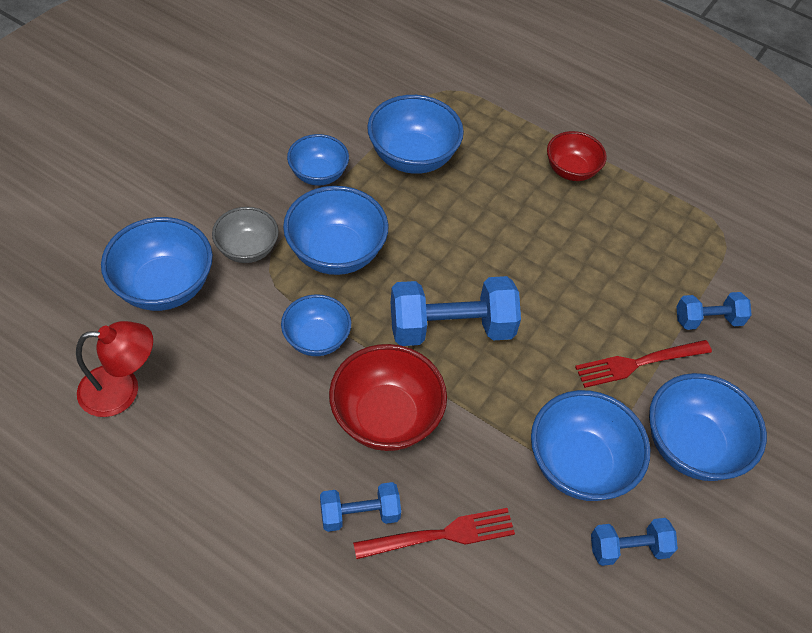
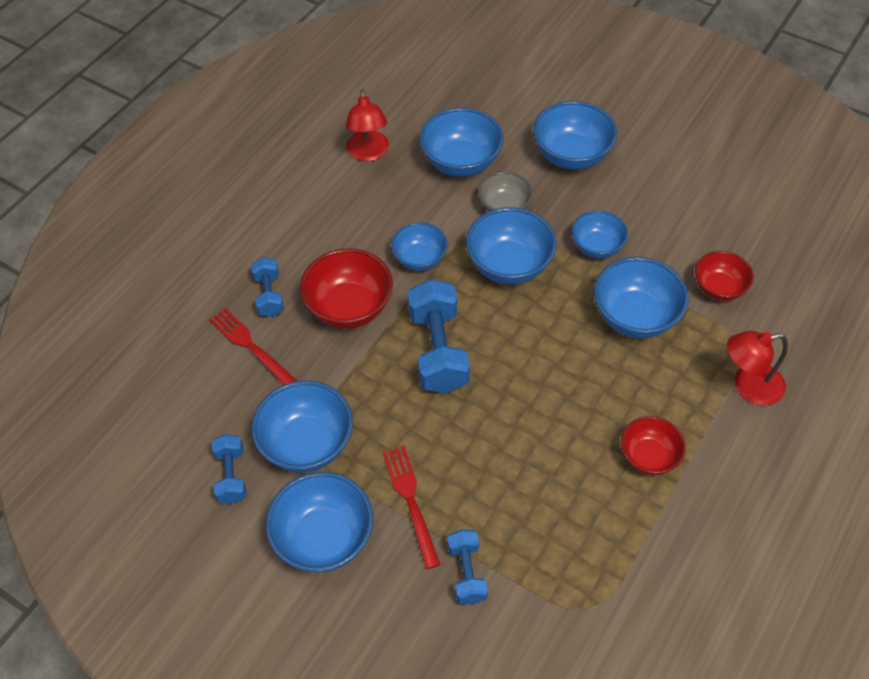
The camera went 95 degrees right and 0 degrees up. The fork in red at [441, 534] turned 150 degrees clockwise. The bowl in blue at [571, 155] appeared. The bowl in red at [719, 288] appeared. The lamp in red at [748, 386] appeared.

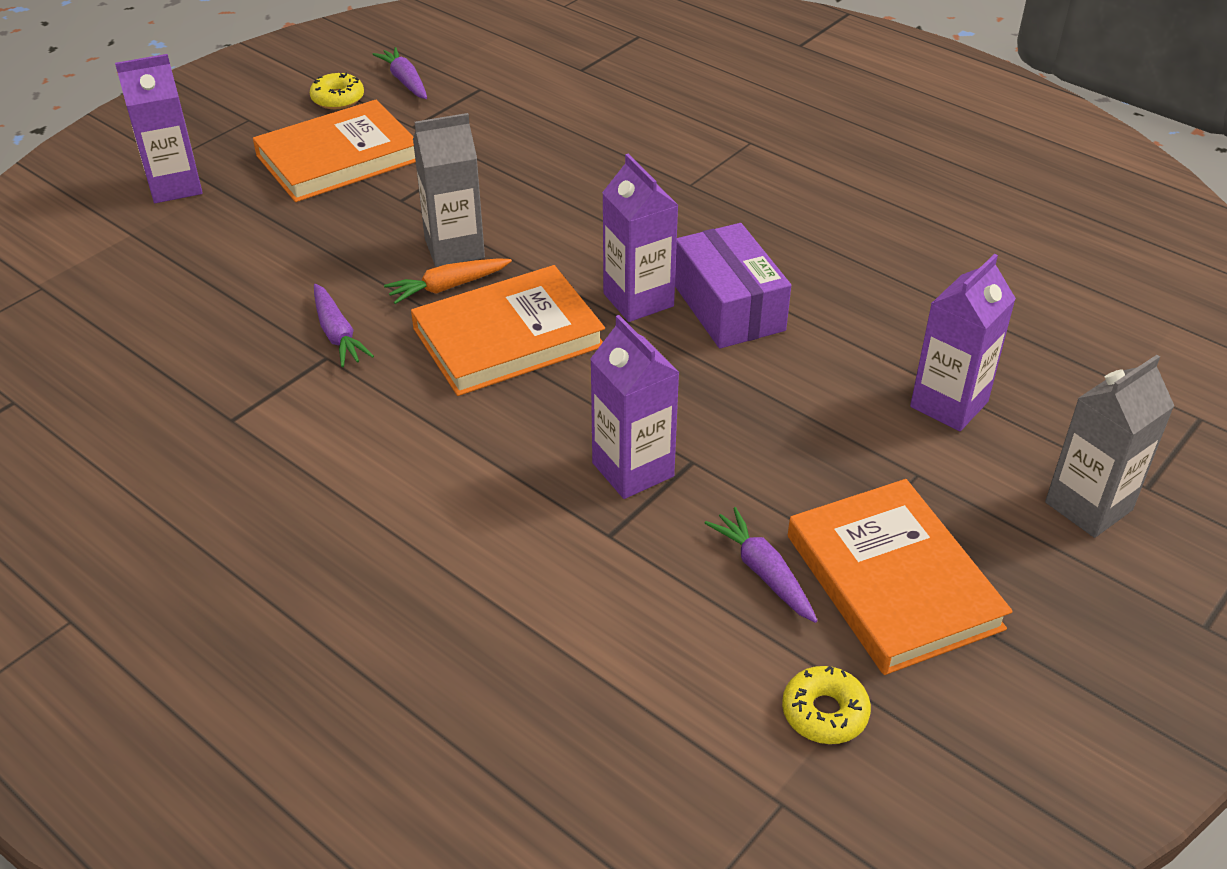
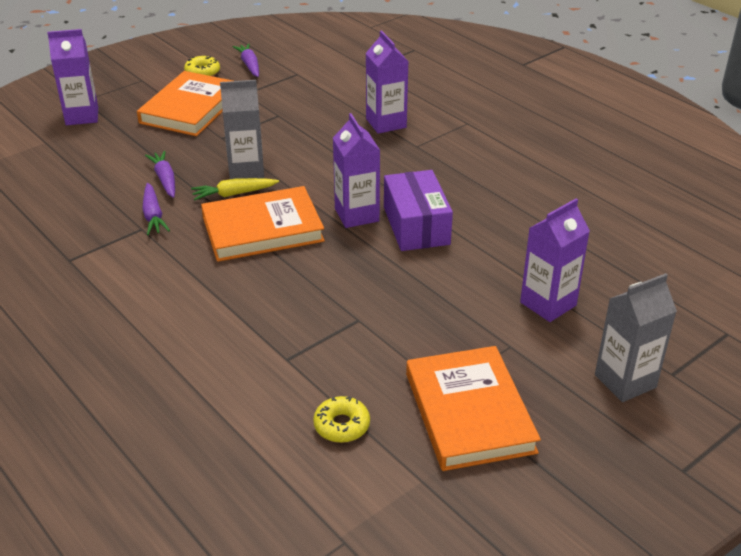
The camera went 10 degrees right and 5 degrees down. The book in orange at [338, 158] turned 45 degrees counterclockwise. The carrot in orange at [448, 287] became the carrot in yellow at [234, 194]. The carton in purple moved from [633, 470] to [386, 123]. The carrot in purple moved from [763, 572] to [165, 179]. The donut in yellow moved from [824, 713] to [341, 425].

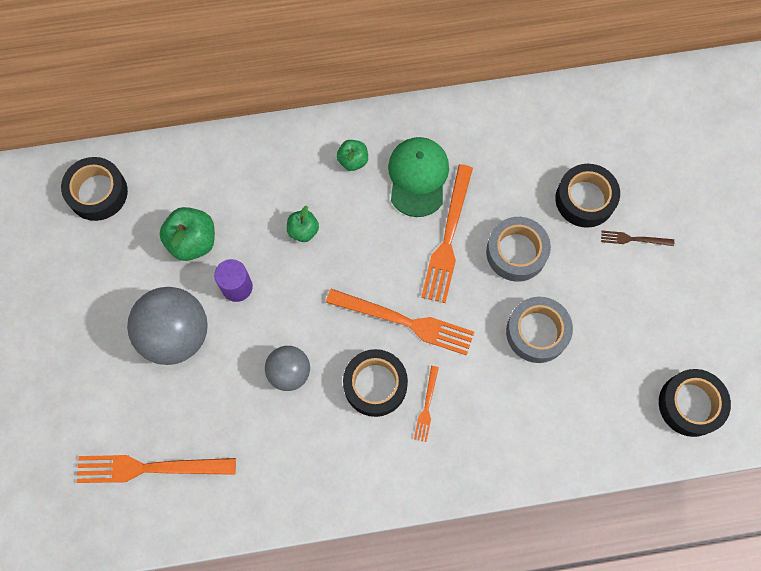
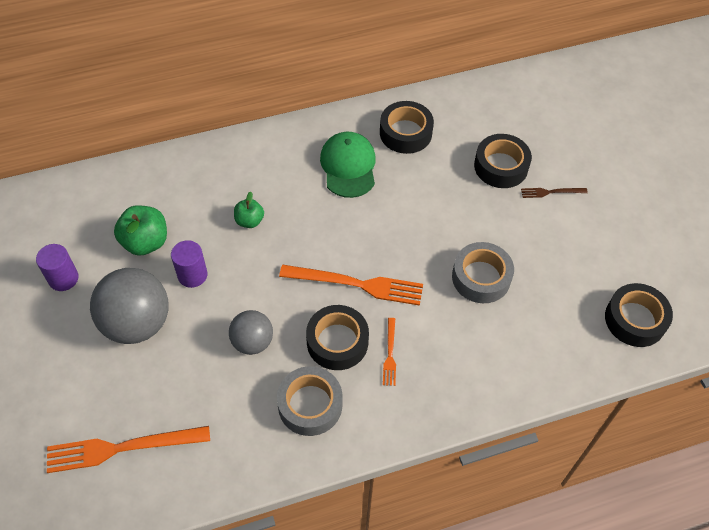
The camera went 10 degrees left and 15 degrees down. The tape in black moved from [97, 192] to [405, 133]. The apple in green at [353, 160] disappeared. The fork in orange at [448, 238] disappeared. The tape in grey moved from [516, 252] to [310, 405]. The cylinder in purple at [63, 278] appeared.

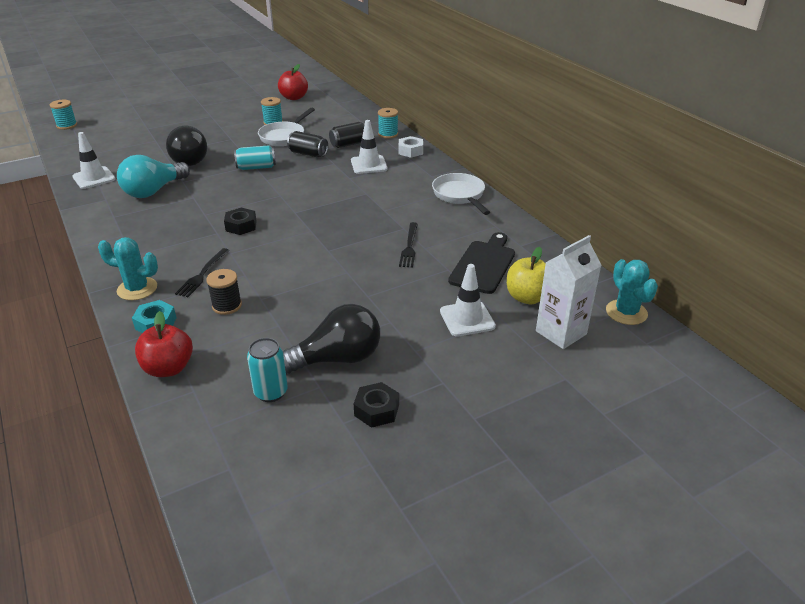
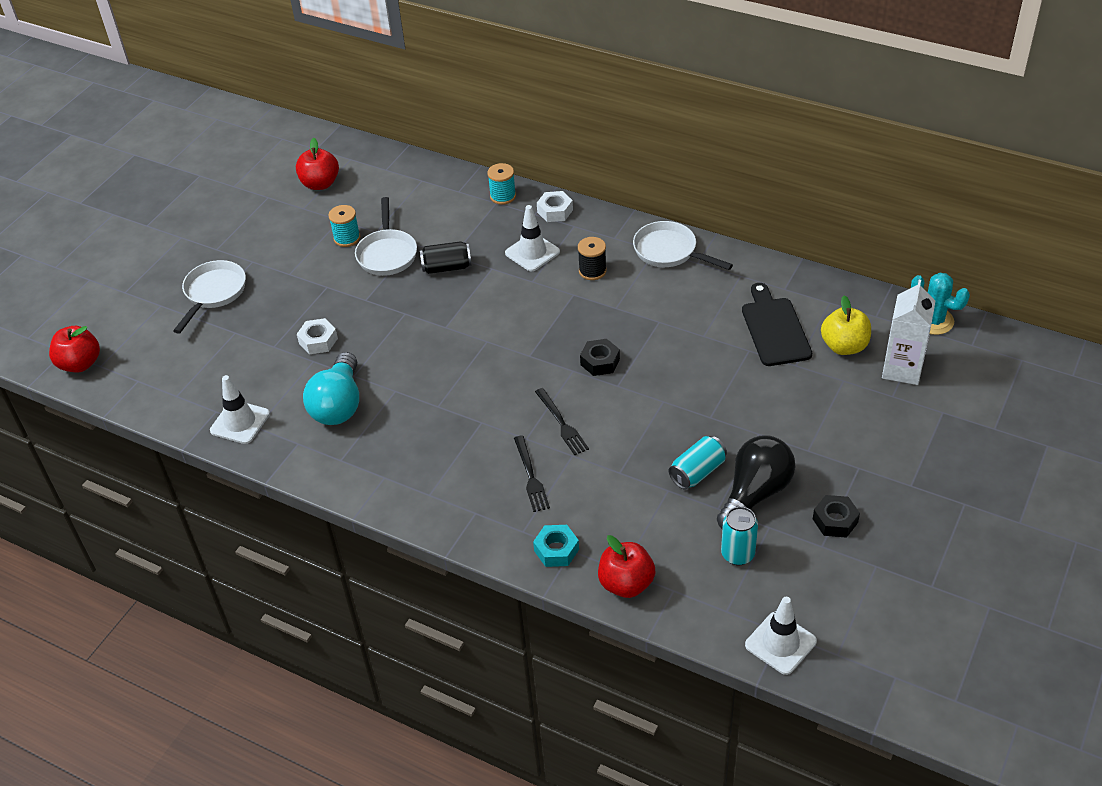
The camera went 30 degrees left and 10 degrees up. The spool in turquoise at [67, 125] was replaced by the apple in red at [80, 364]. The cactus in turquoise at [137, 289] disappeared. The light bulb in black at [189, 159] was replaced by the nut in white at [318, 341]. The spool in black moved from [227, 306] to [592, 271]. The nut in black moved from [241, 226] to [600, 362]. The can in turquoise moved from [256, 167] to [697, 472]. The can in black at [349, 144] disappeared. The fork in black moved from [409, 247] to [561, 424]. The traffic cone in white moved from [467, 319] to [780, 643]. The pan in white at [213, 293] appeared.

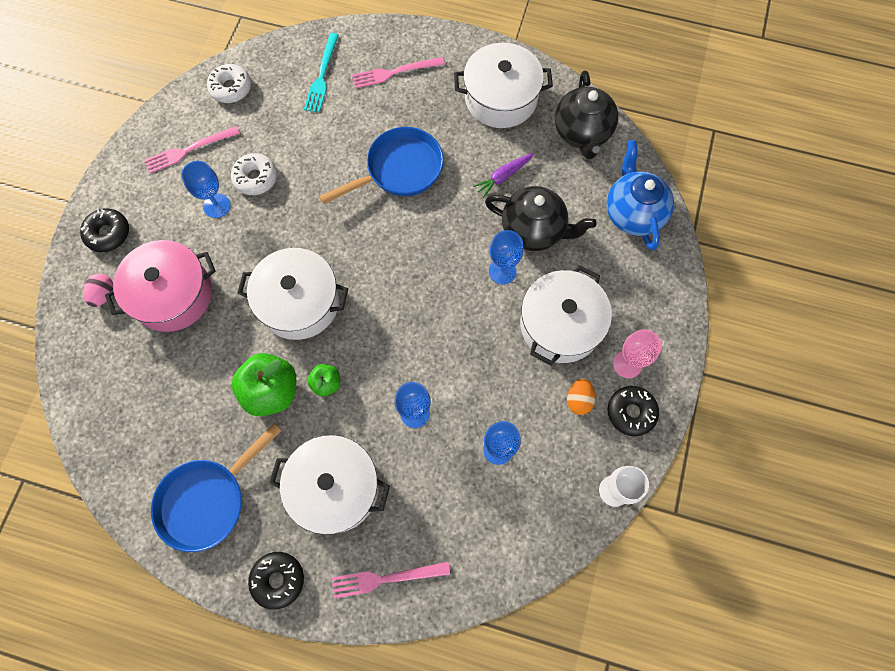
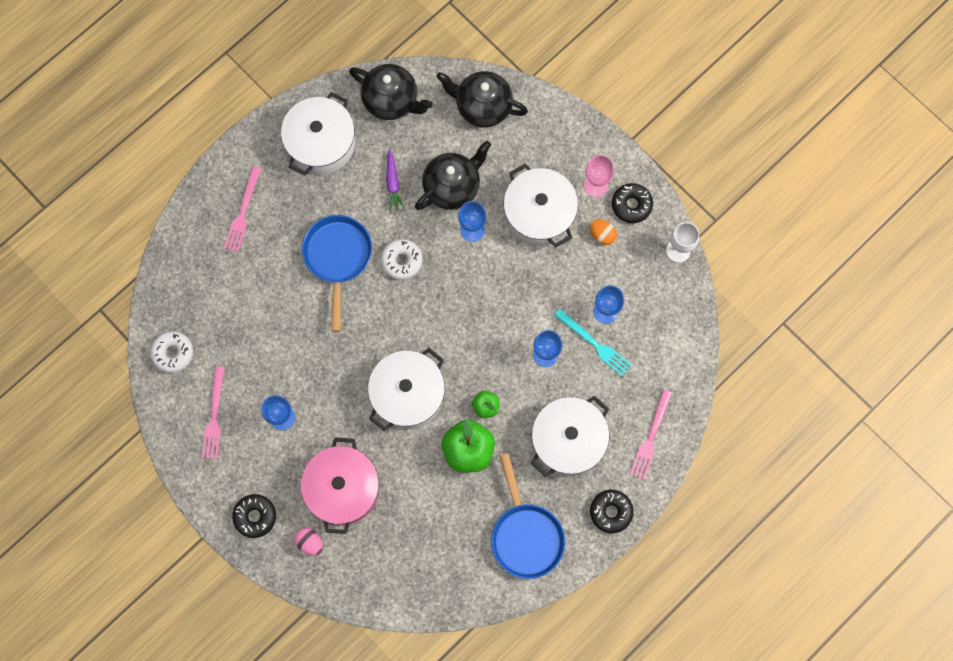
The camera went 60 degrees left and 5 degrees up. The donut in white moved from [255, 178] to [402, 261]. The fork in turquoise moved from [322, 76] to [594, 344]. The teapot in blue at [633, 213] became the teapot in black at [482, 107].

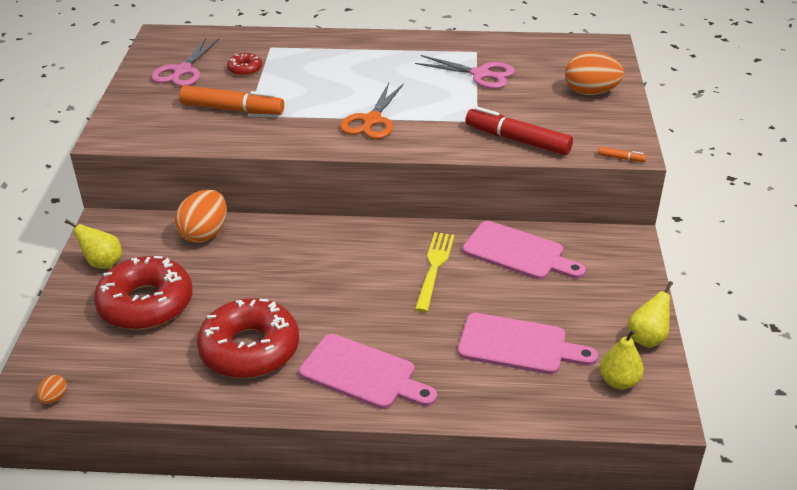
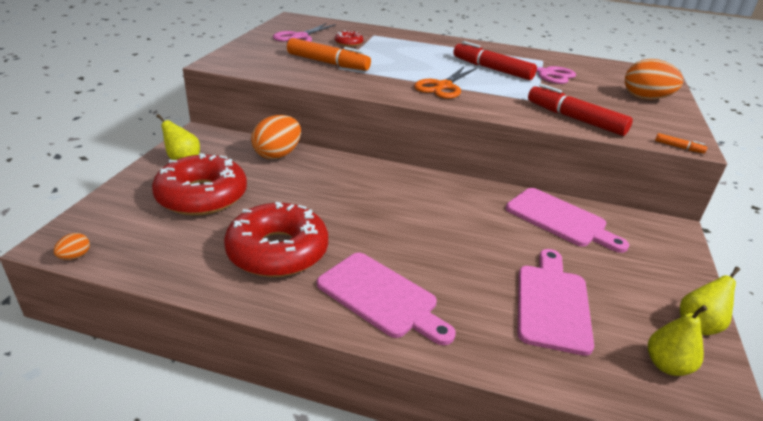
The camera went 10 degrees right and 5 degrees down. The fork in yellow at [434, 268] disappeared. The cutting board in pink at [518, 345] turned 105 degrees counterclockwise. The marker in red at [492, 69] appeared.

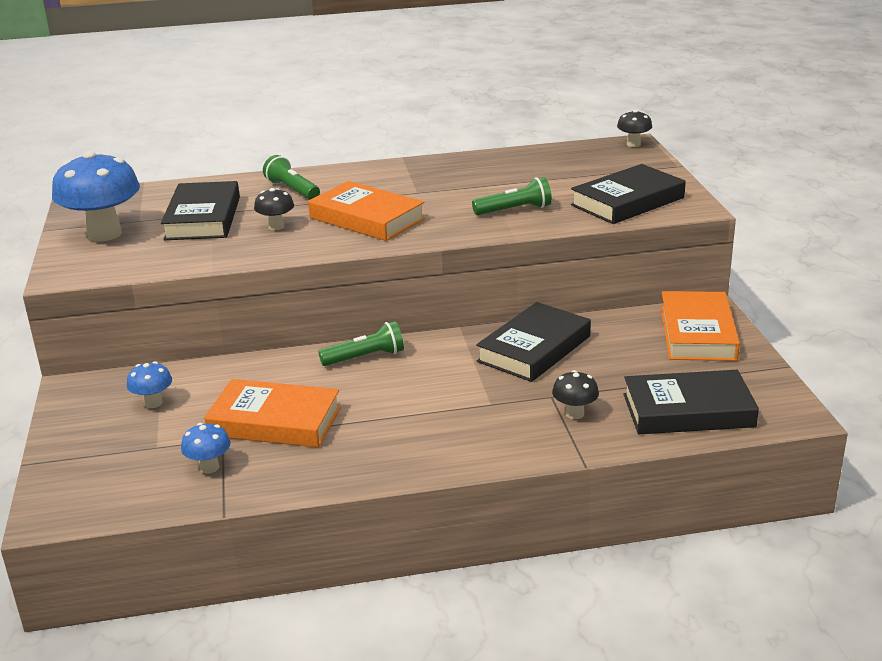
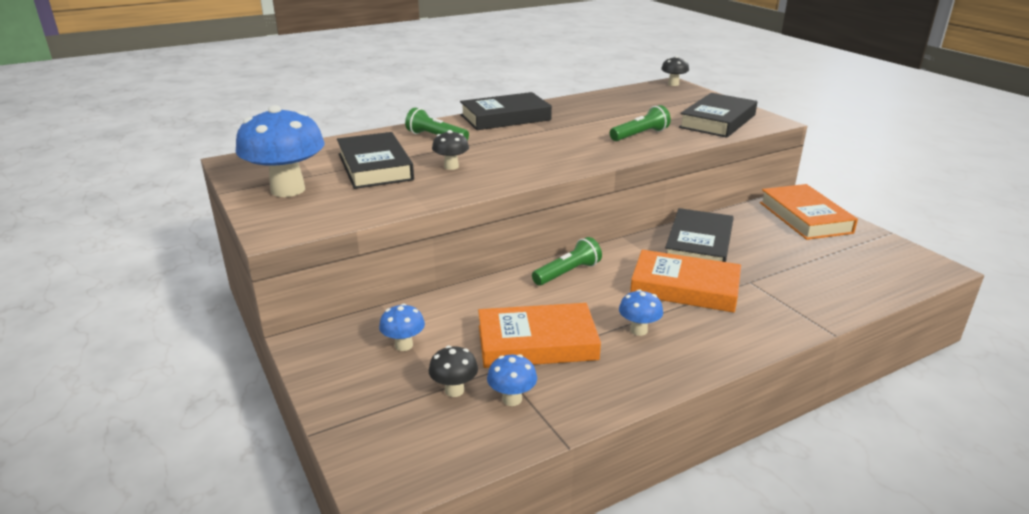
The camera went 20 degrees left and 0 degrees up. The book in orange moved from [366, 218] to [684, 288]. The mushroom in black moved from [574, 414] to [454, 390]. The book in black moved from [688, 411] to [505, 118]. The mushroom in blue at [638, 330] appeared.

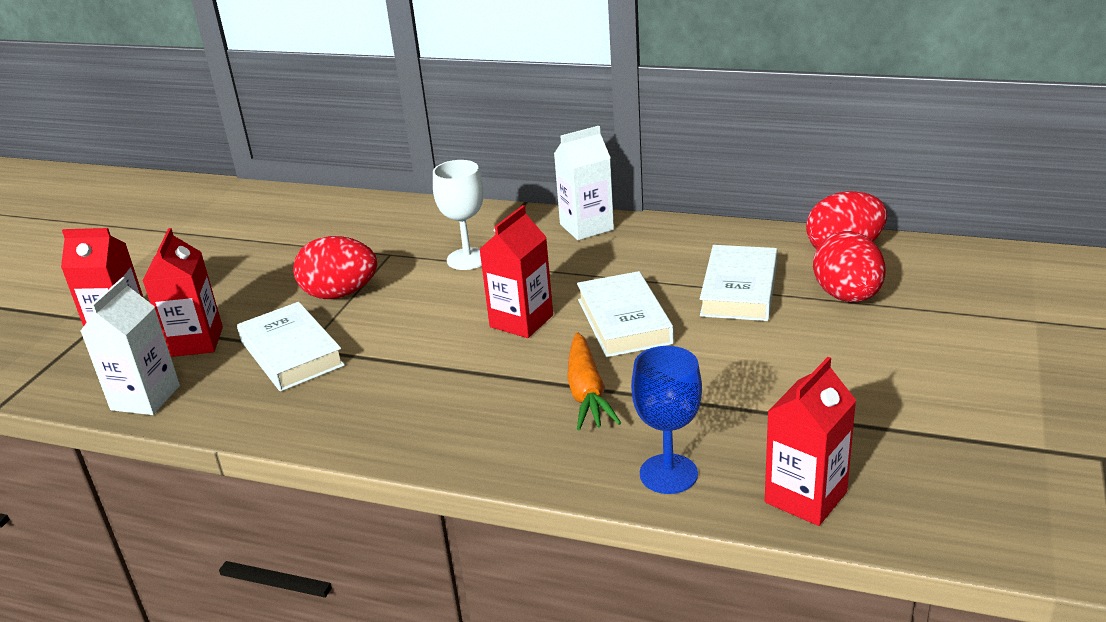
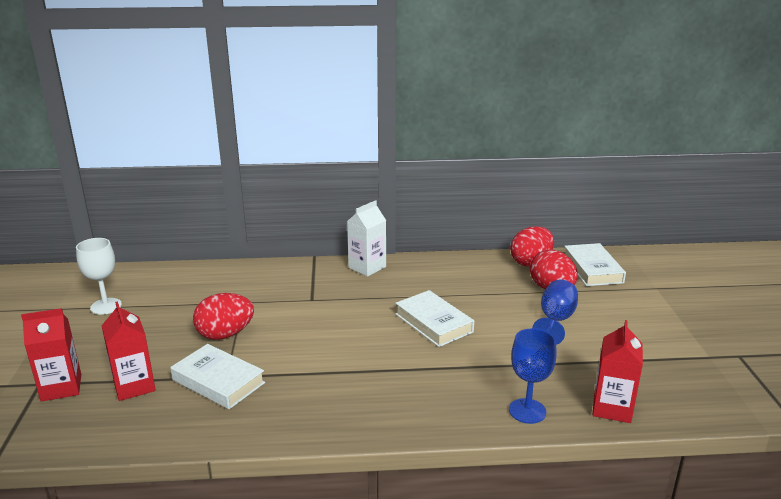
The camera went 25 degrees left and 5 degrees down. The carton in white at [145, 398] disappeared. The goblet in white moved from [467, 259] to [106, 306]. The carton in red at [521, 321] disappeared. The carrot in orange at [587, 392] disappeared. The book in white moved from [739, 290] to [592, 269]. The goblet in blue at [555, 321] appeared.

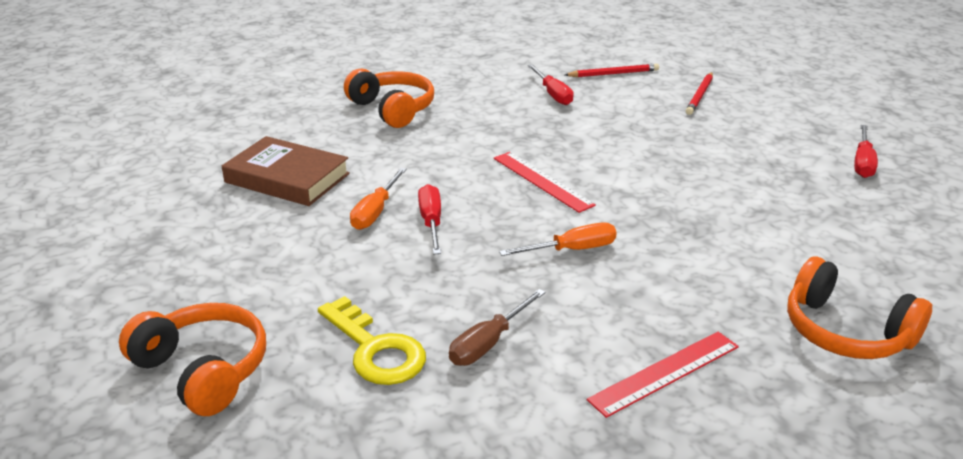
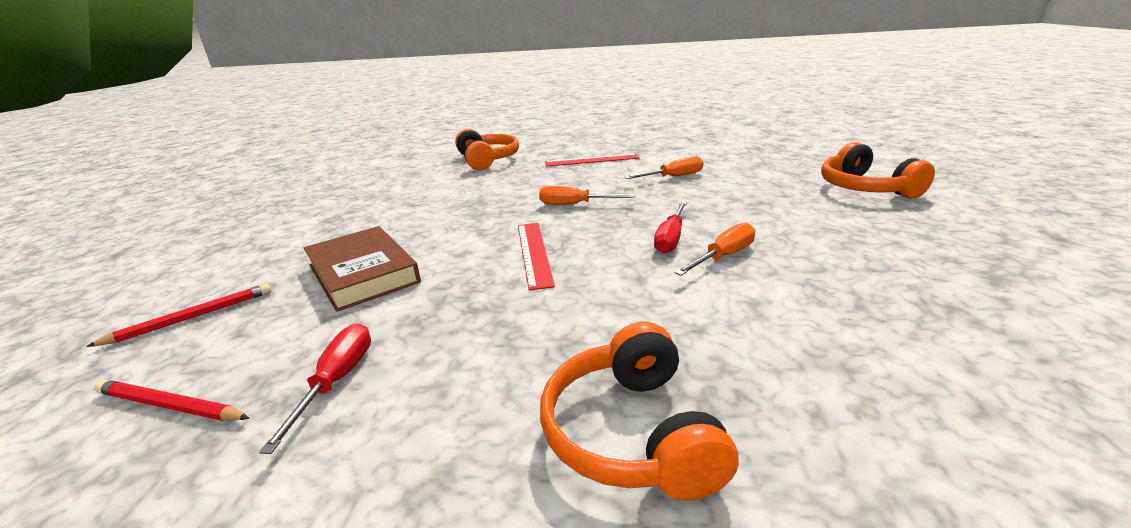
The camera went 150 degrees left and 5 degrees down. The book in brown moved from [287, 178] to [363, 273]. The key in yellow at [375, 349] disappeared. The screwdriver in brown at [489, 343] became the screwdriver in orange at [673, 177]. The screwdriver in red at [862, 163] disappeared.

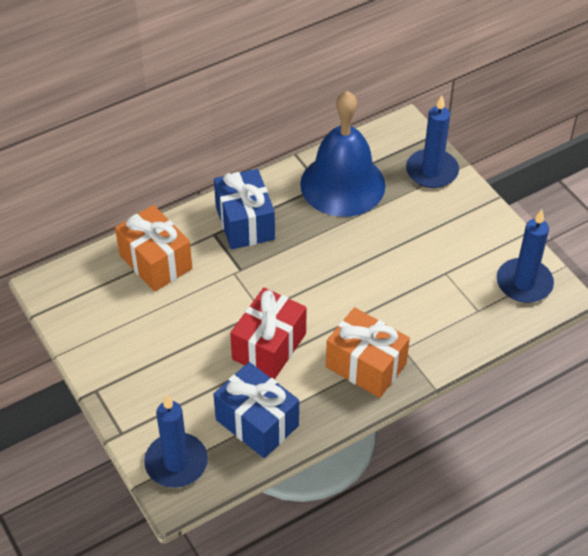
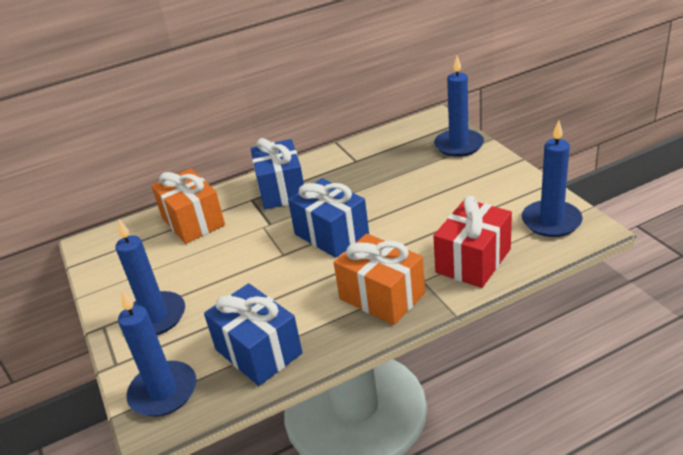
The camera went 10 degrees right and 15 degrees down. The gift in red moved from [269, 346] to [473, 261]. The bell in blue at [342, 184] disappeared. The candle in blue at [156, 317] appeared. The gift in blue at [331, 234] appeared.

